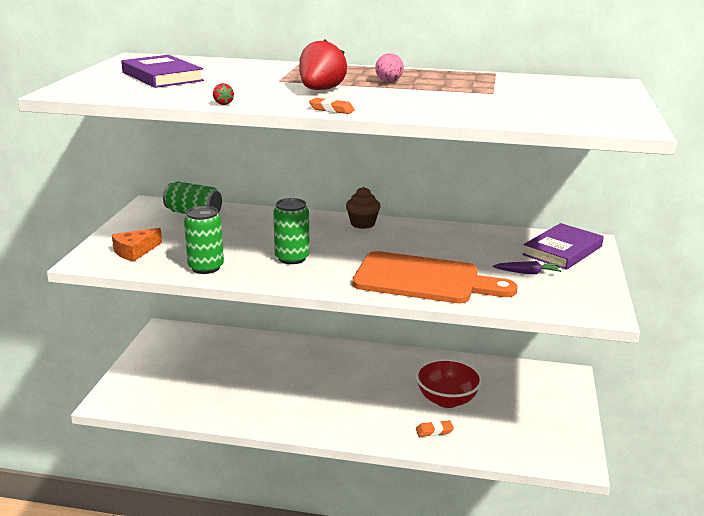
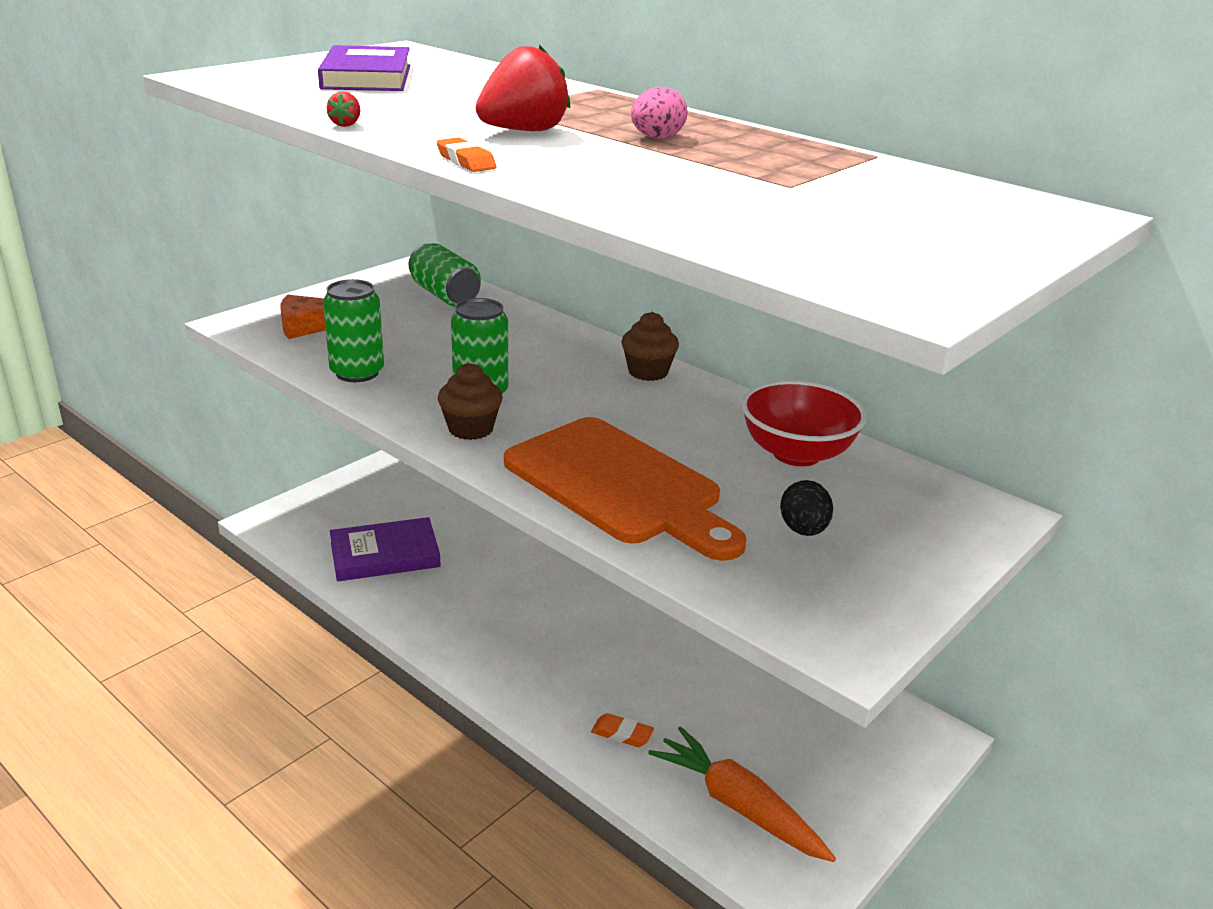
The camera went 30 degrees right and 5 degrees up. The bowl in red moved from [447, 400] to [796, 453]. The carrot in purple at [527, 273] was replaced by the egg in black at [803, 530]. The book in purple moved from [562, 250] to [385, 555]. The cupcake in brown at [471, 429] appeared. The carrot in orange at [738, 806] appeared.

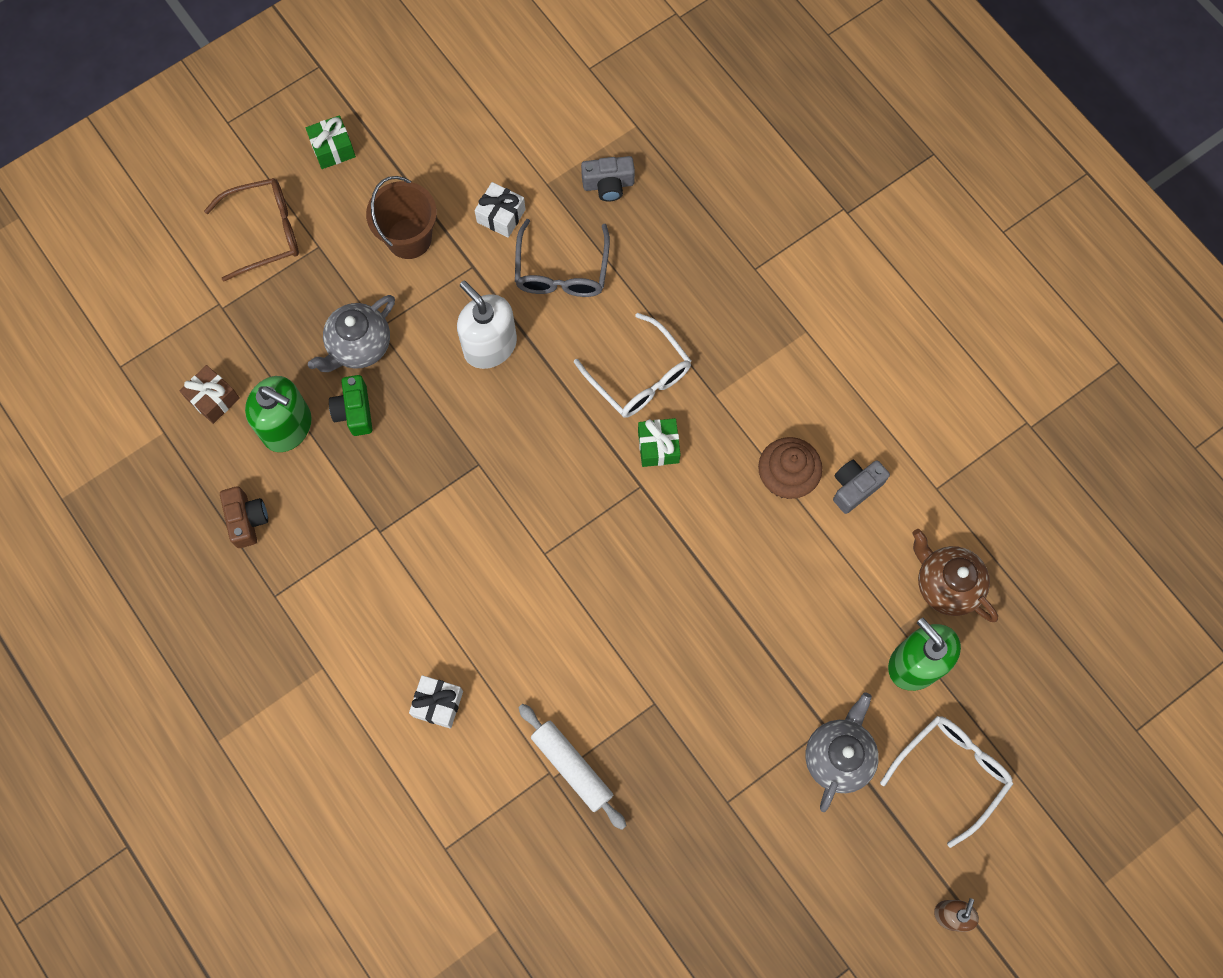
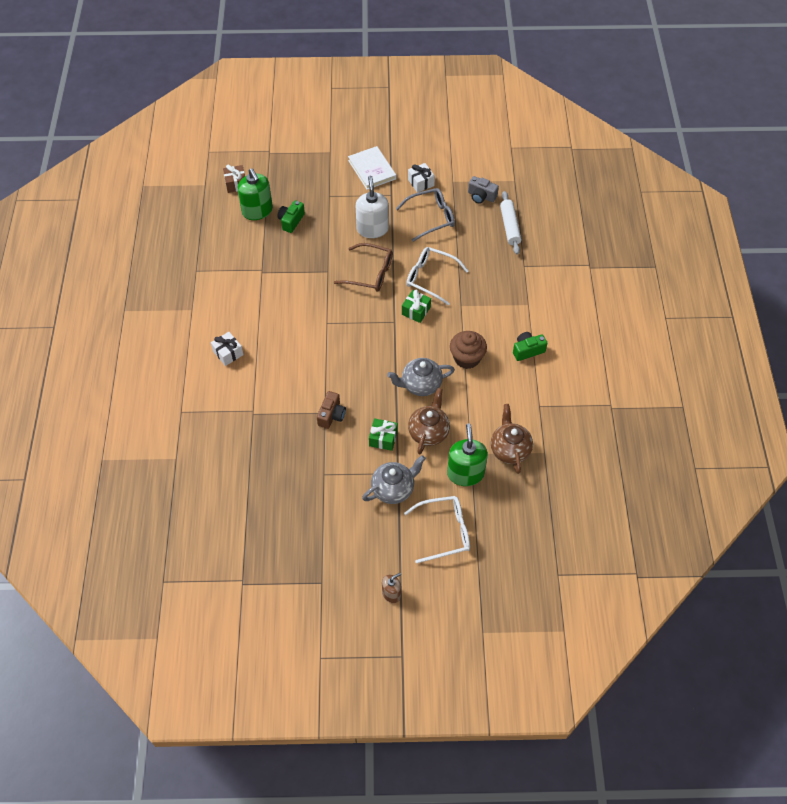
The camera went 35 degrees right and 15 degrees down. The glasses in brown moved from [264, 232] to [370, 273]. The camera in brown moved from [247, 520] to [331, 415]. The gift in green moved from [333, 149] to [383, 438]. The teapot in grey moved from [359, 346] to [420, 385]. The bucket in brown at [409, 238] was replaced by the book in white at [372, 169]. The glasses in grey at [562, 270] turned 150 degrees counterclockwise. The rolling pin in white moved from [572, 767] to [509, 226]. The glasses in white at [639, 376] turned 120 degrees clockwise. The camera in grey at [855, 487] disappeared. The teapot in brown at [429, 432] appeared. The camera in green at [527, 350] appeared.

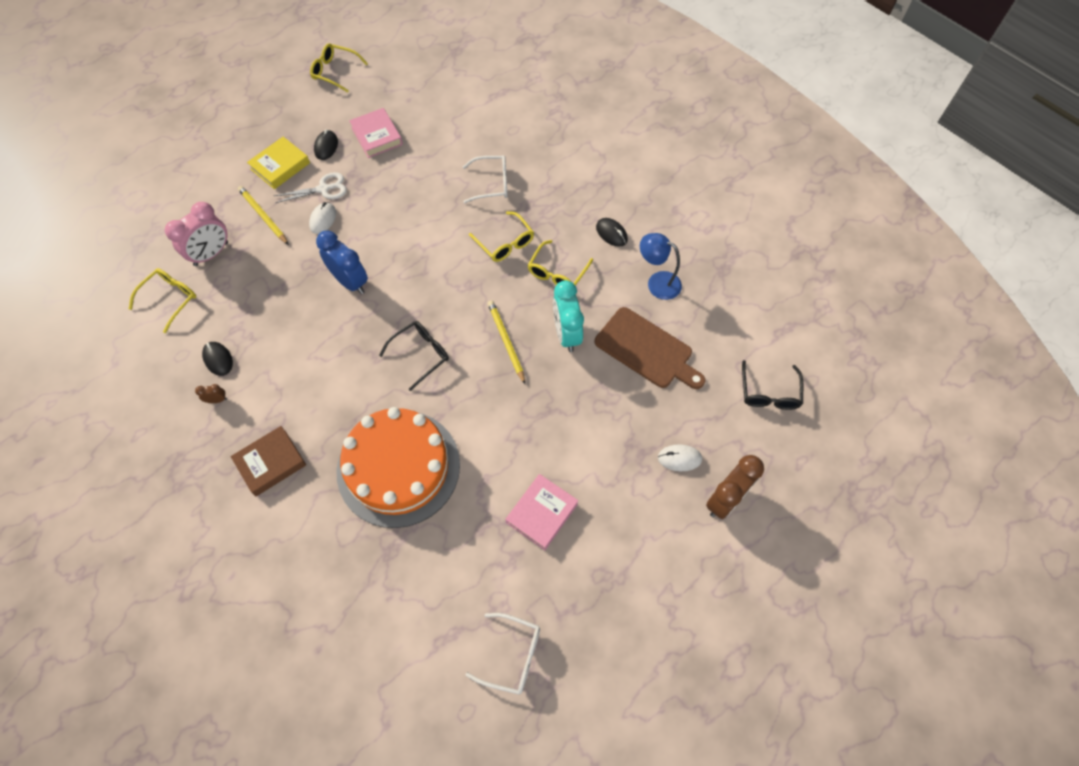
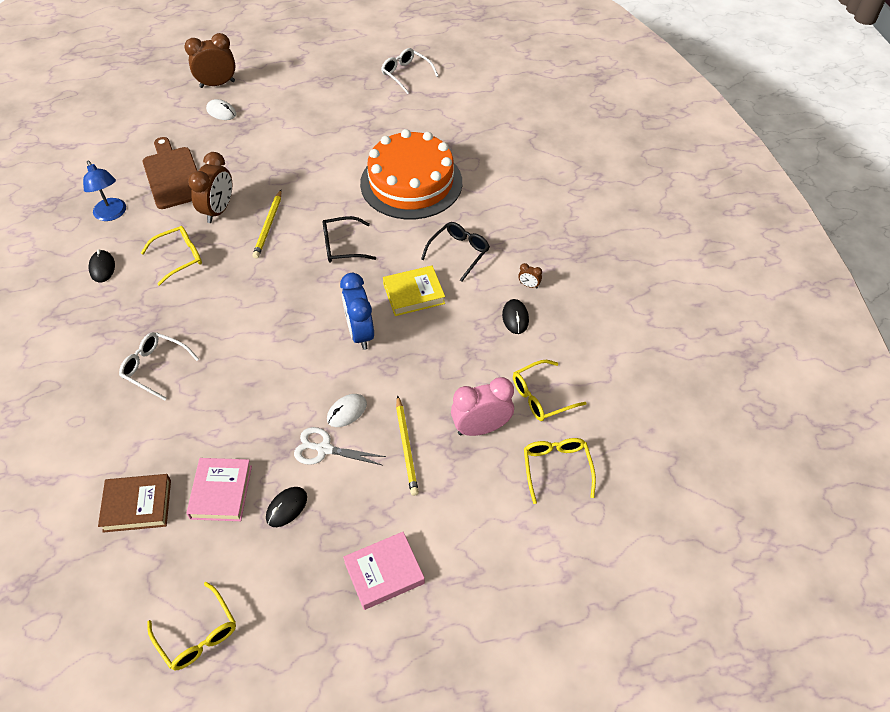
The camera went 150 degrees left and 10 degrees down. The book in brown moved from [270, 463] to [137, 505]. The book in yellow moved from [280, 166] to [414, 294]. The glasses in yellow moved from [505, 243] to [556, 468]. The book in pink moved from [541, 513] to [384, 573]. The clock in turquoise at [566, 334] became the clock in brown at [218, 210]. The glasses in black moved from [769, 393] to [459, 252].

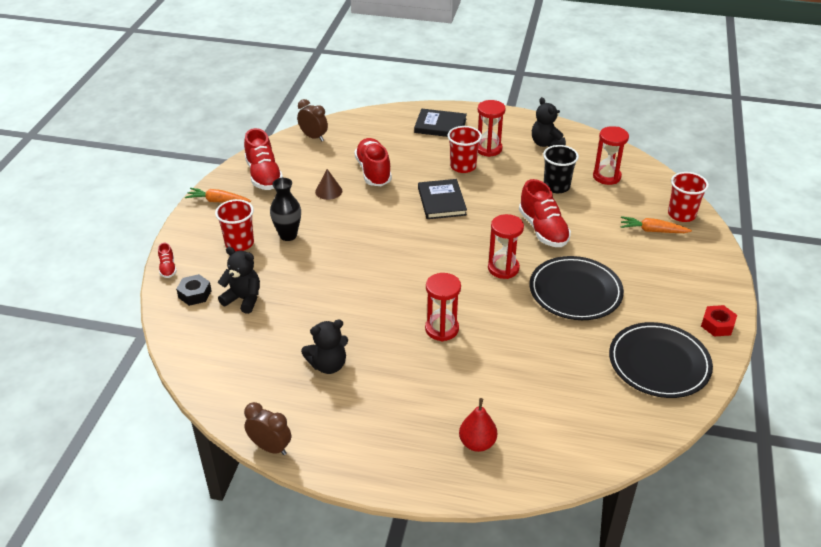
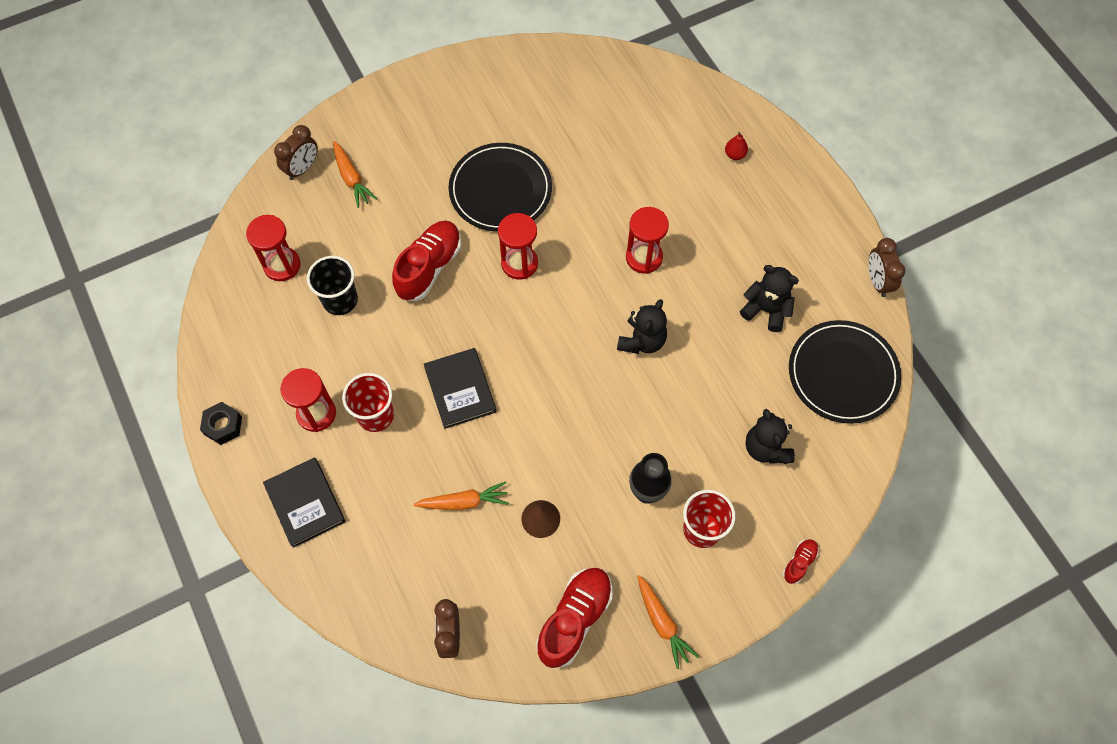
The camera went 130 degrees left and 25 degrees up. The nut in black moved from [195, 294] to [223, 426]. The shoe in red at [373, 171] was replaced by the carrot in orange at [464, 502]. The book in black at [442, 201] turned 60 degrees counterclockwise. The pear in red at [477, 443] changed to 0.65 times the size. The teddy bear in black moved from [546, 143] to [642, 340]. The plate in black moved from [659, 363] to [843, 373]. The cup in red at [681, 214] was replaced by the clock in brown at [302, 168]. The nut in red at [717, 325] disappeared.

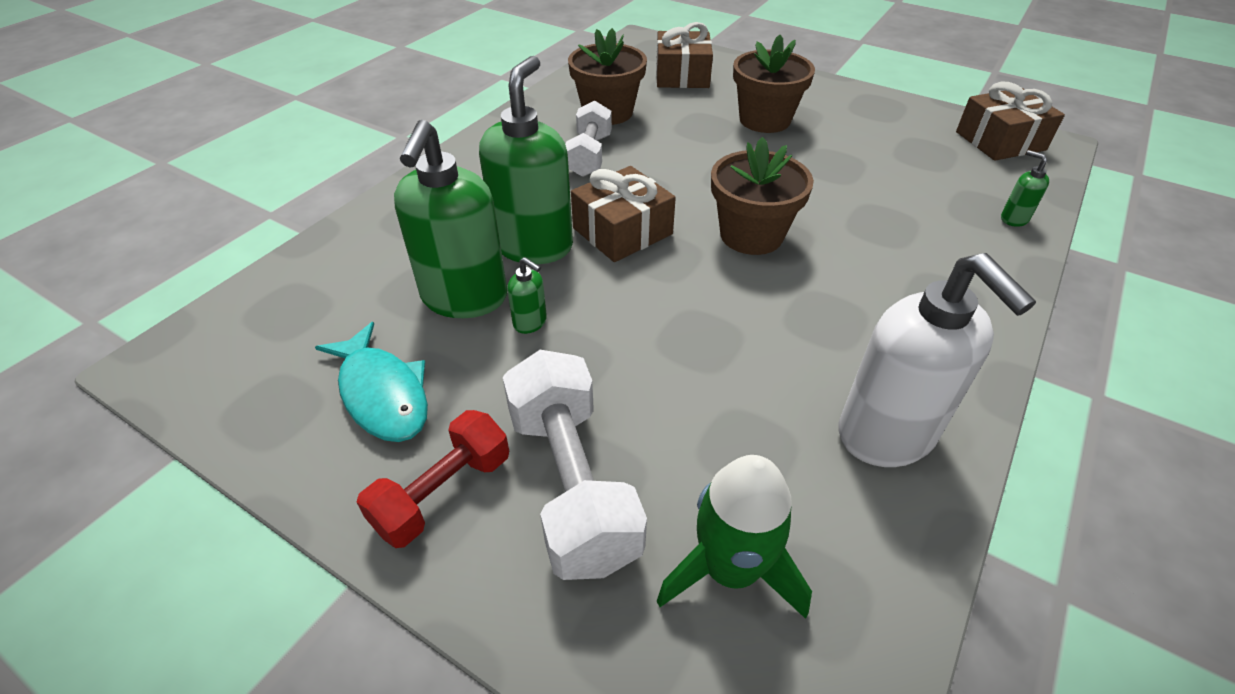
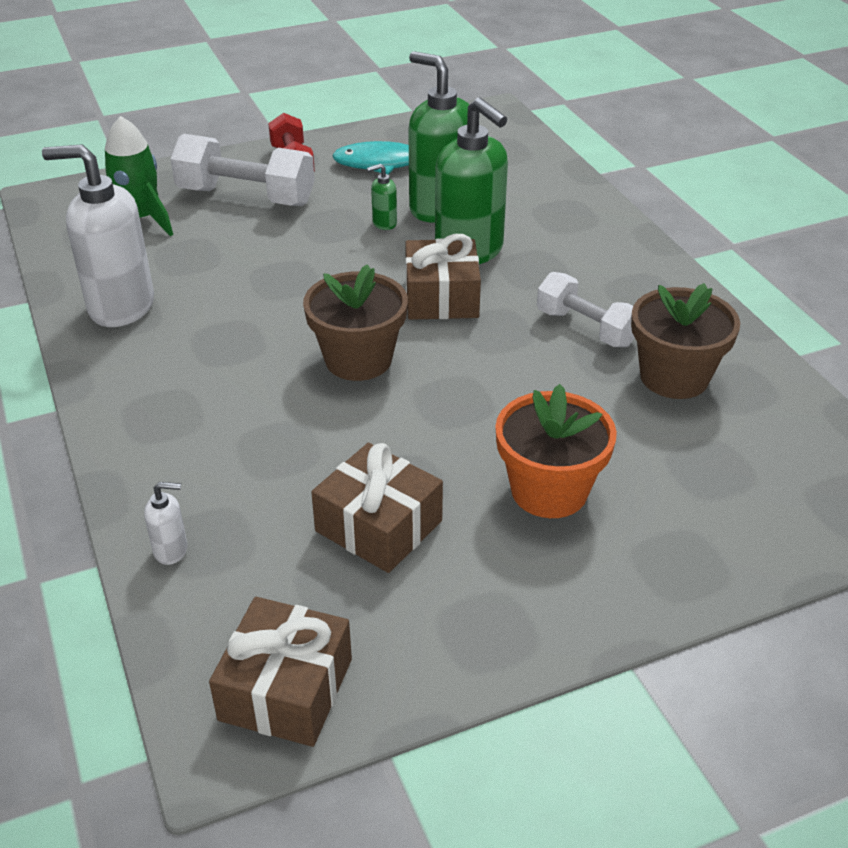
The camera went 125 degrees right and 5 degrees down. The gift in brown moved from [682, 75] to [379, 526]. The flower pot in brown at [764, 120] became the flower pot in orange at [549, 491]. The soap dispenser in green at [1013, 219] became the soap dispenser in white at [171, 550].

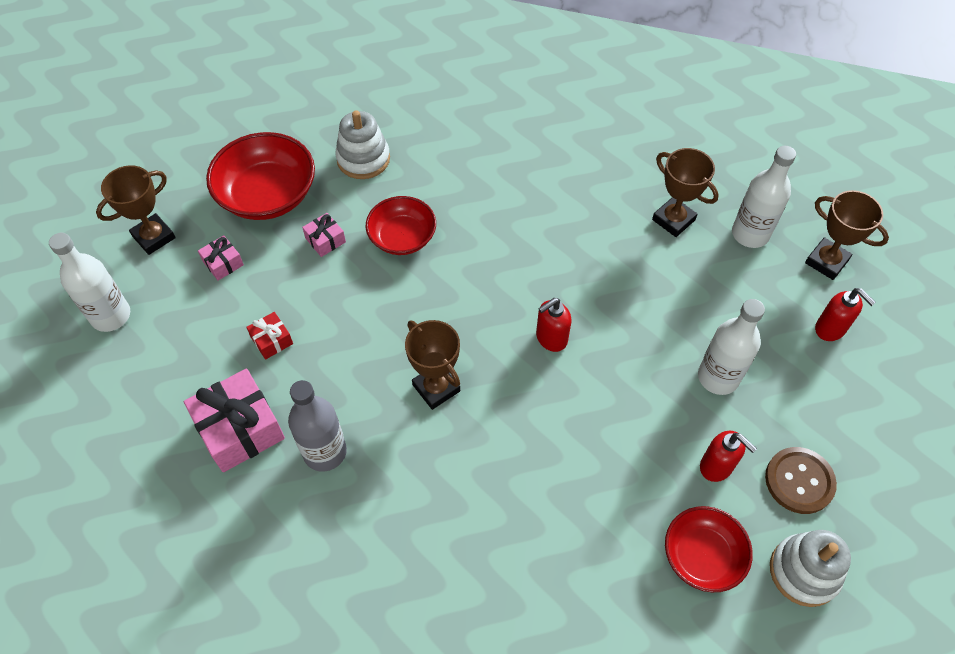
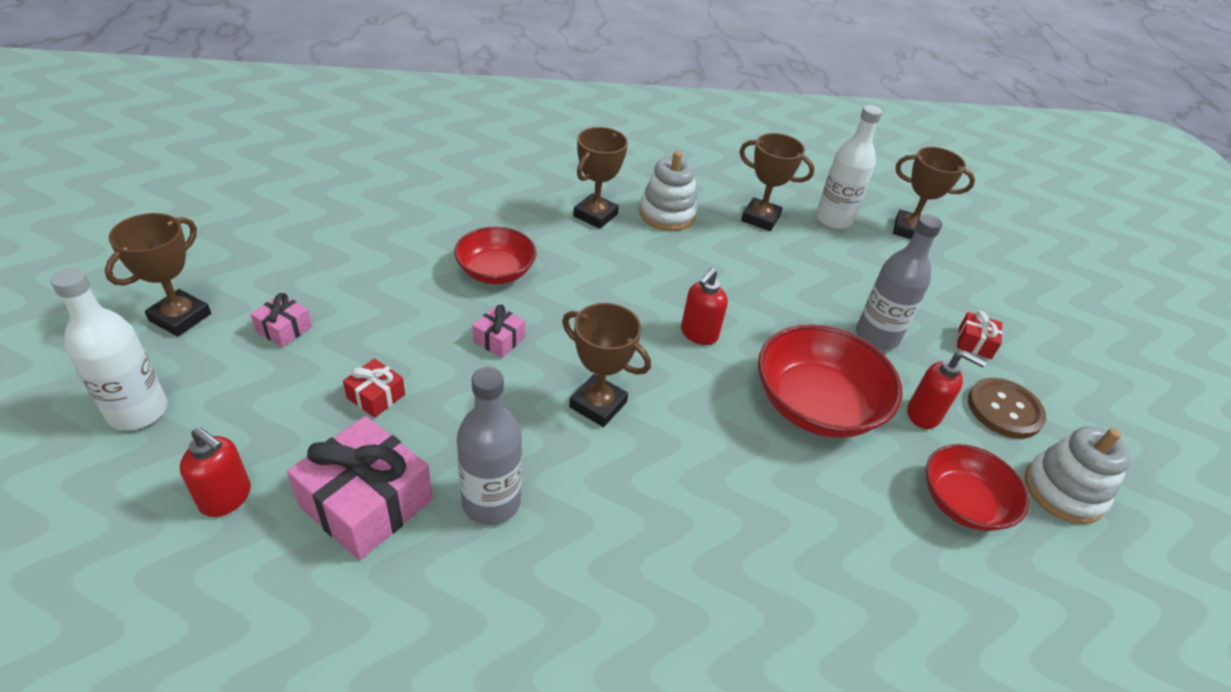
The camera went 25 degrees left and 15 degrees down. The bowl in red moved from [267, 195] to [816, 405]. The gift in pink moved from [325, 240] to [499, 339]. The stacking toy in white moved from [363, 159] to [667, 214]. The bottle in white at [718, 377] became the bottle in grey at [876, 337]. The soap dispenser in red moved from [830, 329] to [226, 498]. The trophy in brown at [595, 215] appeared. The gift in red at [975, 343] appeared.

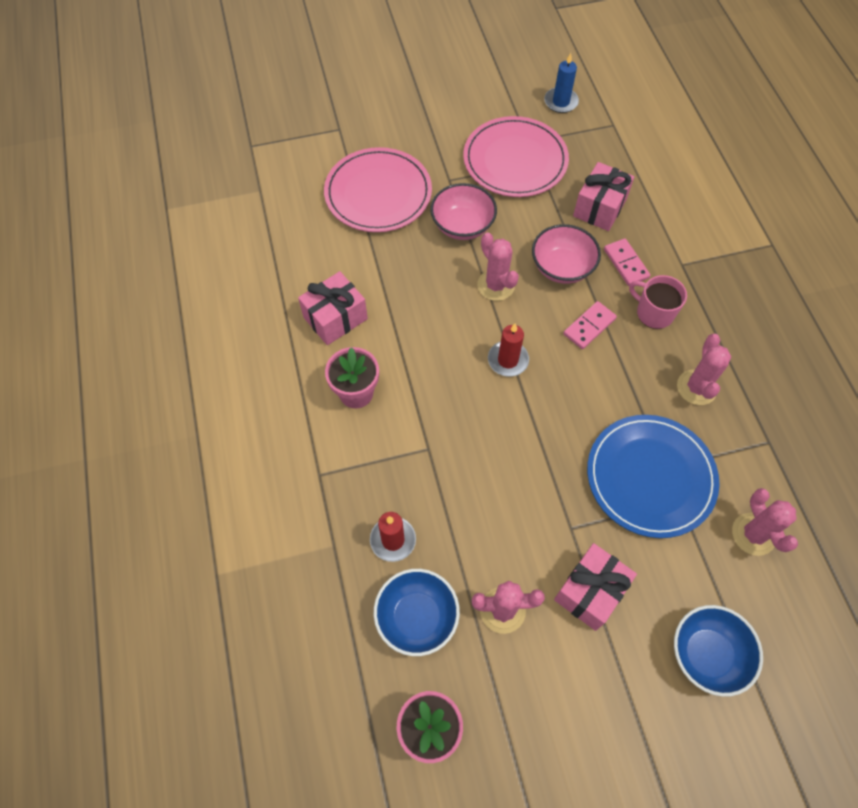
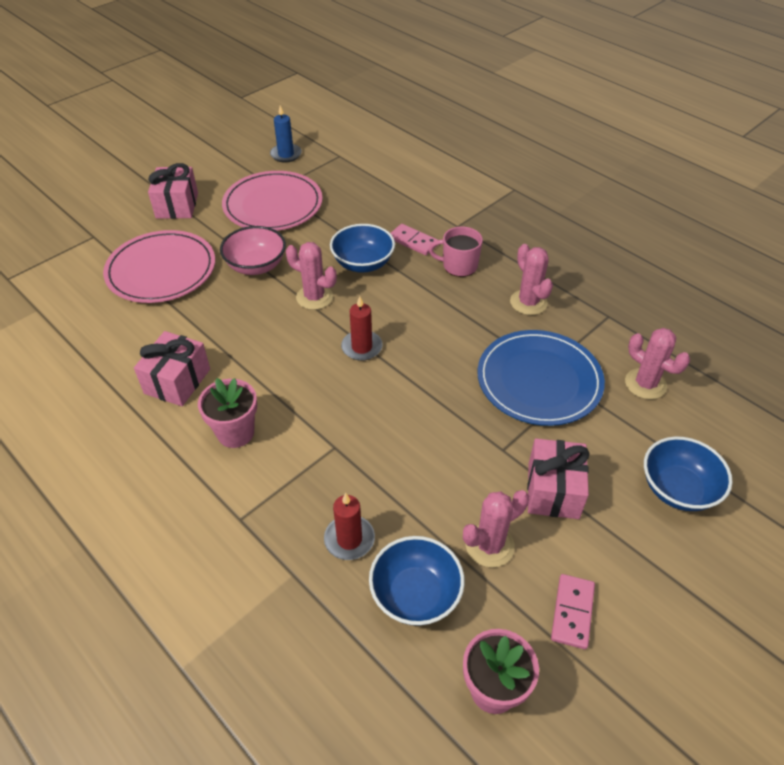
The camera went 30 degrees left and 15 degrees down. The bowl in pink at [562, 267] became the bowl in blue at [363, 263]. The domino in pink moved from [589, 326] to [572, 612]. The gift in pink moved from [599, 208] to [177, 205].

